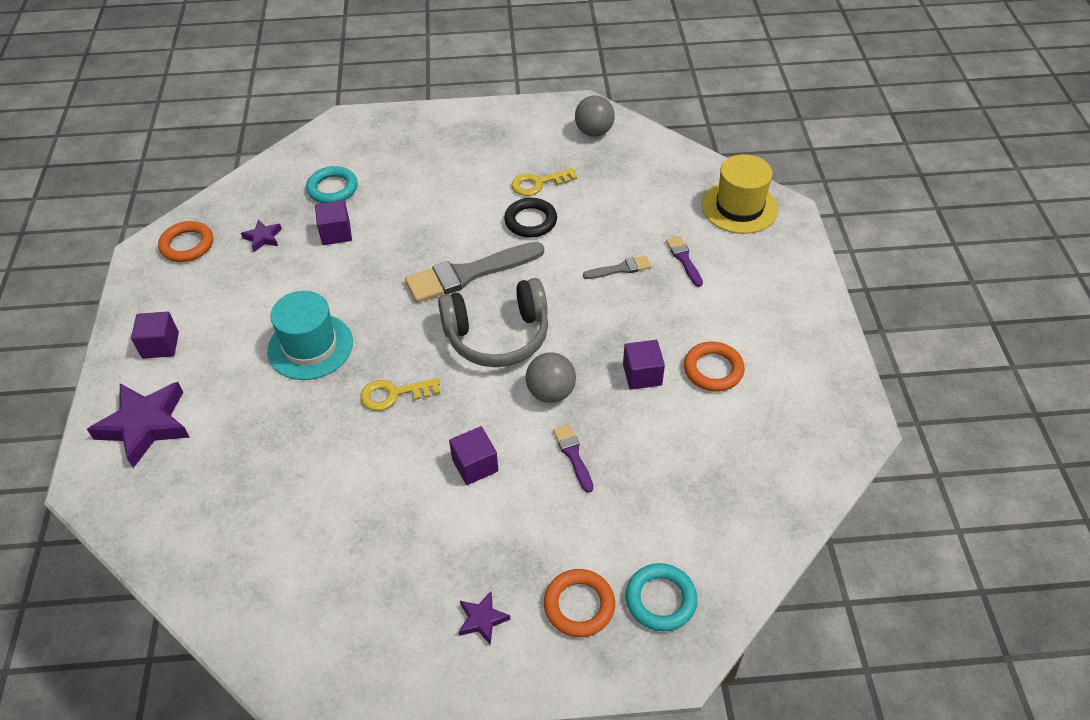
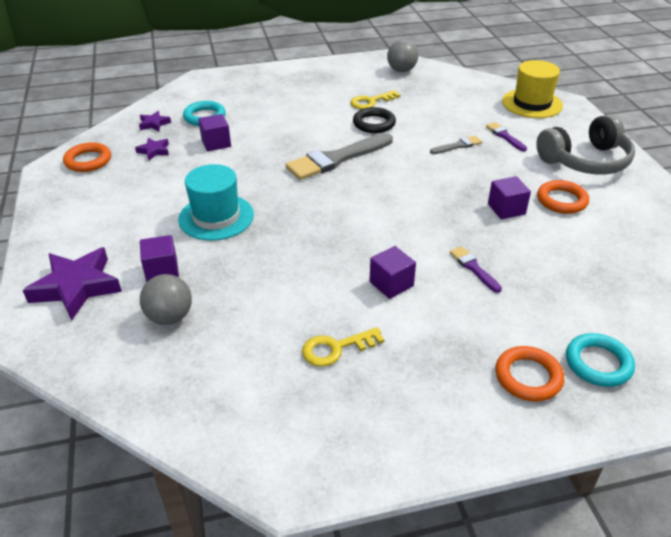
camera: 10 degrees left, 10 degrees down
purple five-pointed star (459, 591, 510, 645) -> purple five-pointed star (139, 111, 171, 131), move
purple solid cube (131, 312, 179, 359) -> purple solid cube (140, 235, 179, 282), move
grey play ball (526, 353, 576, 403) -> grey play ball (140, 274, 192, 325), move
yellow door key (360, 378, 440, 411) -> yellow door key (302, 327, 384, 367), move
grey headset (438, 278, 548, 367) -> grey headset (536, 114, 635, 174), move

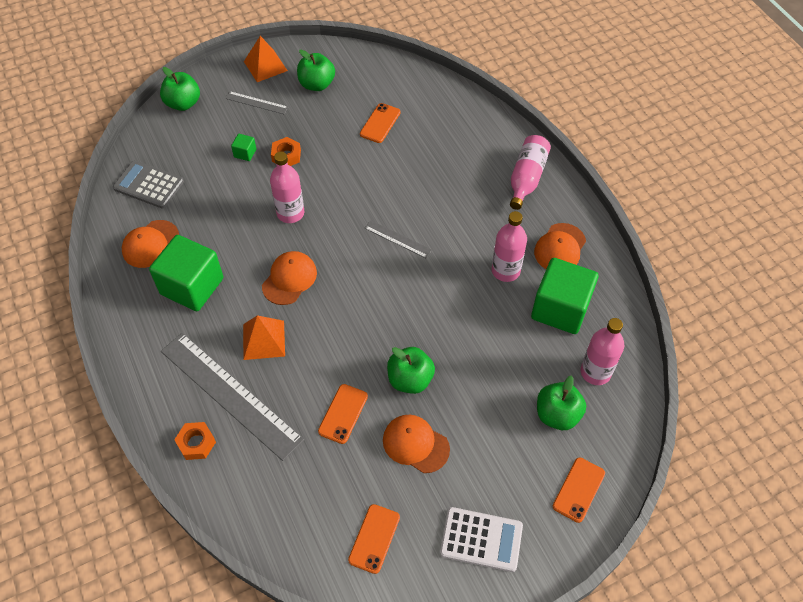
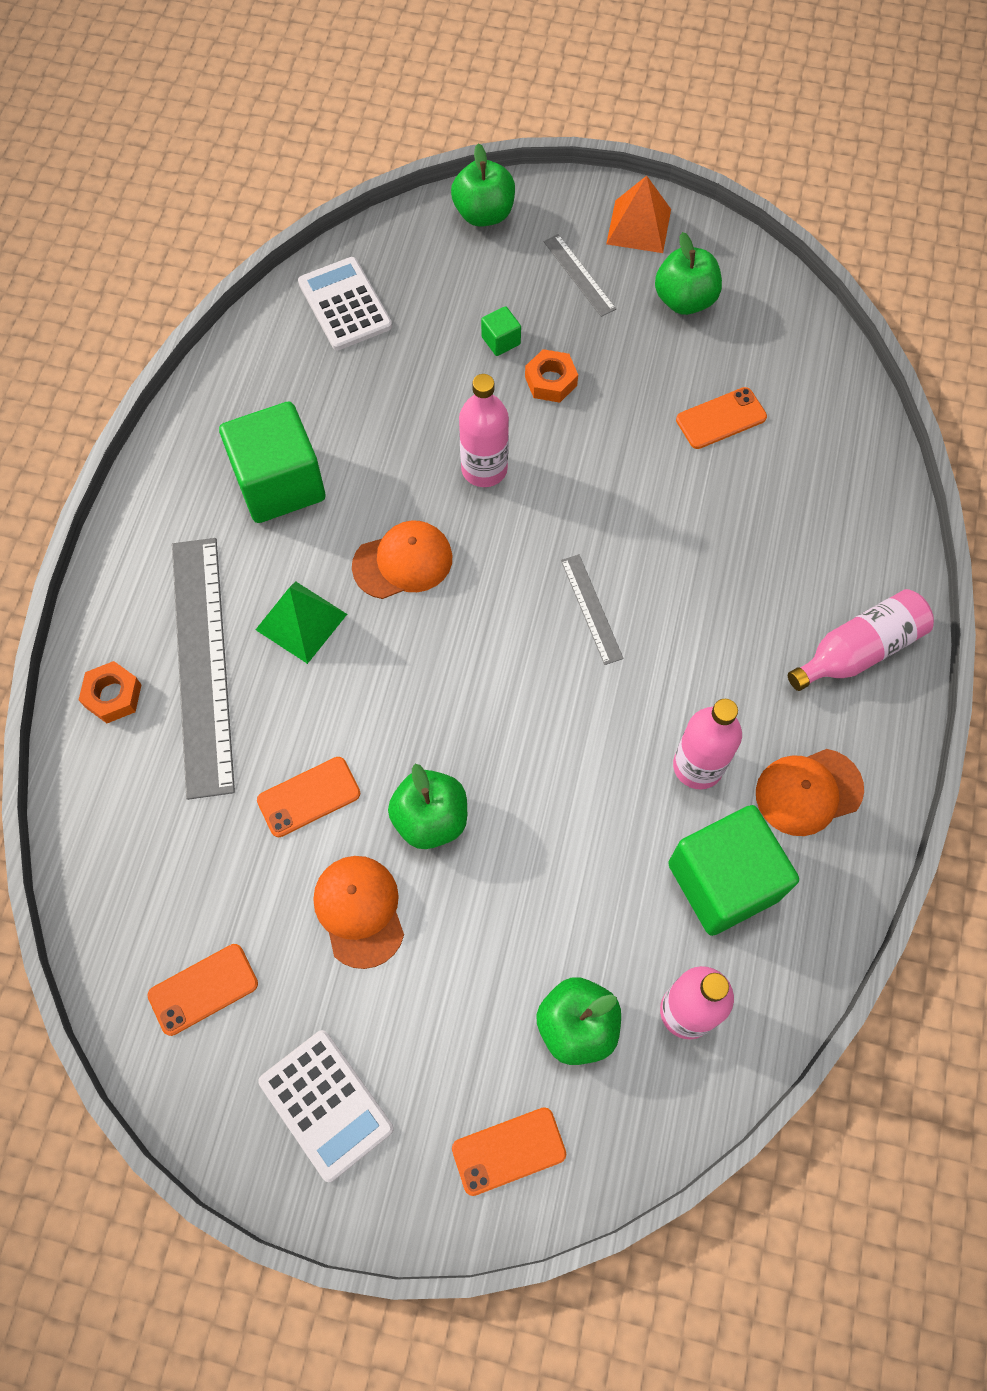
camera: 40 degrees right, 10 degrees up
orange-coloured pyramid shape (243, 315, 285, 360) -> emerald pyramid shape (256, 581, 347, 664)
grey calculator (113, 160, 184, 209) -> pure white calculator (298, 257, 392, 350)
orange-coloured cap (122, 220, 179, 268) -> none

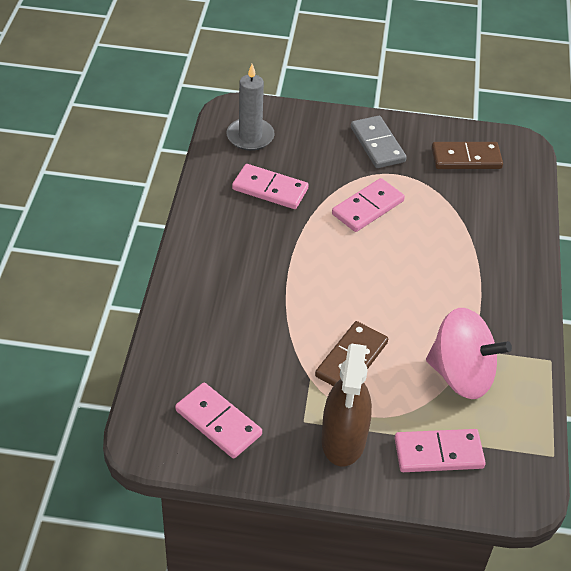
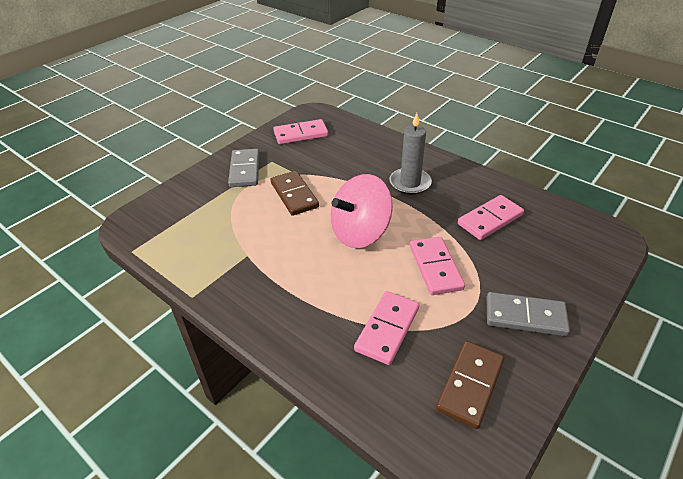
camera: 125 degrees right, 5 degrees down
russet sprayer (321, 343, 372, 466) -> grey domino tile (228, 149, 259, 187)
pink spinning top (426, 308, 512, 399) -> pink spinning top (331, 174, 393, 248), move
pink domino tile (395, 429, 486, 472) -> pink domino tile (354, 291, 419, 365), move
grey pillar candle (227, 64, 275, 151) -> grey pillar candle (389, 113, 432, 195), move

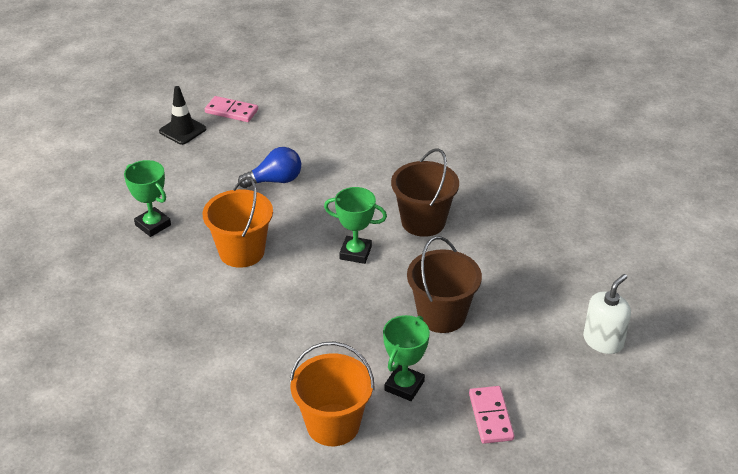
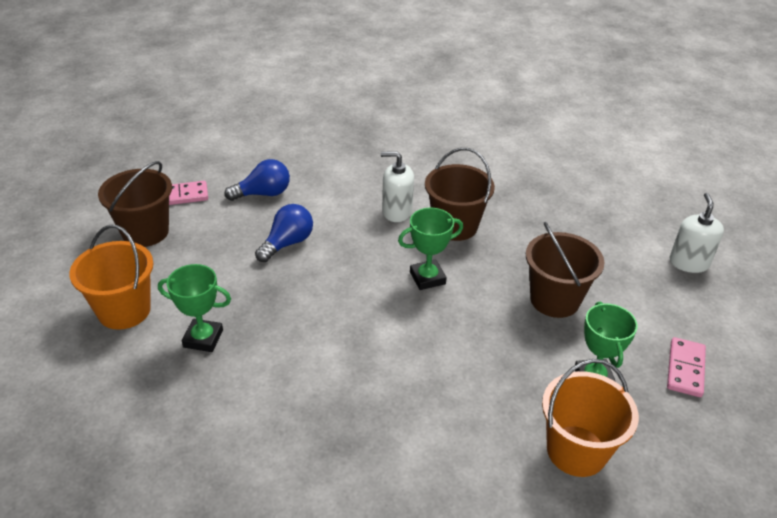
camera: 35 degrees left, 0 degrees up
orange-coloured pail (203, 177, 273, 268) -> orange-coloured pail (69, 225, 153, 330), move
black traffic cone (159, 86, 206, 145) -> russet pail (98, 161, 172, 247)
none -> blue light bulb (225, 159, 290, 201)
none -> pure white pump bottle (381, 151, 414, 222)
pink domino tile (469, 386, 515, 444) -> pink domino tile (667, 337, 706, 397), 60 degrees clockwise

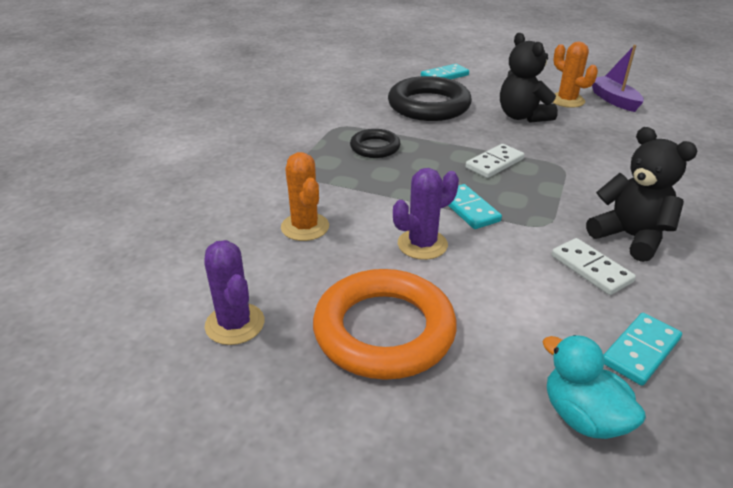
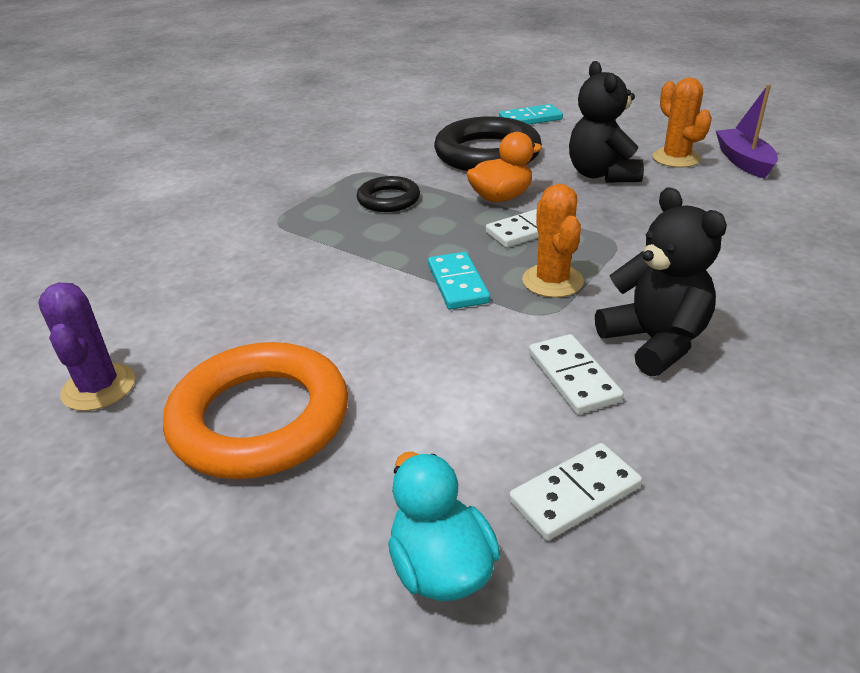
camera: 15 degrees right, 0 degrees up
none -> orange-coloured duck (467, 132, 542, 202)
teal domino tile (603, 313, 682, 386) -> pure white domino tile (509, 443, 642, 541)
orange-coloured cactus (281, 152, 329, 241) -> orange-coloured cactus (522, 184, 584, 298), move
purple cactus (393, 168, 459, 260) -> none

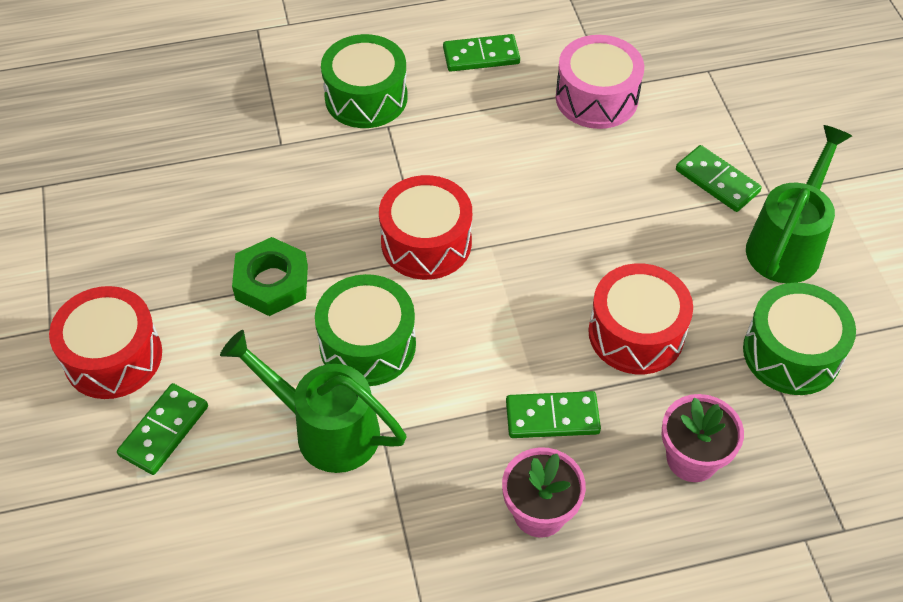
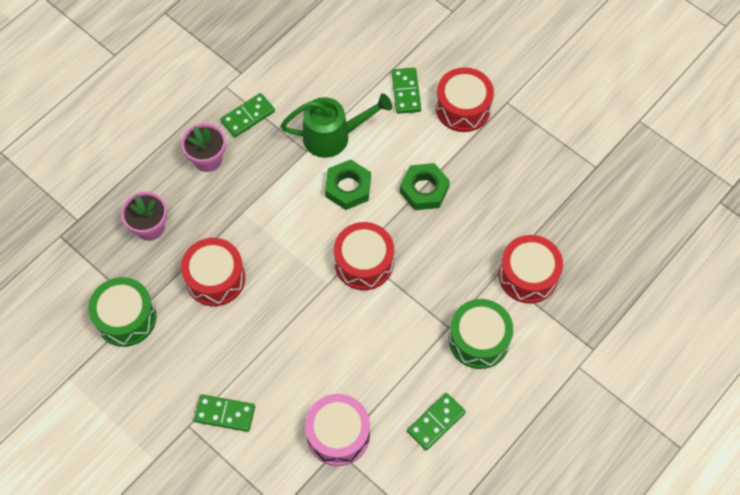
camera: 145 degrees right, 10 degrees up
emerald domino tile (506, 391, 601, 438) -> emerald domino tile (220, 93, 275, 137), move
emerald toy drum (315, 274, 416, 386) -> emerald nut (325, 159, 371, 210)
none -> scarlet toy drum (499, 235, 563, 303)
emerald watering can (746, 125, 852, 283) -> none

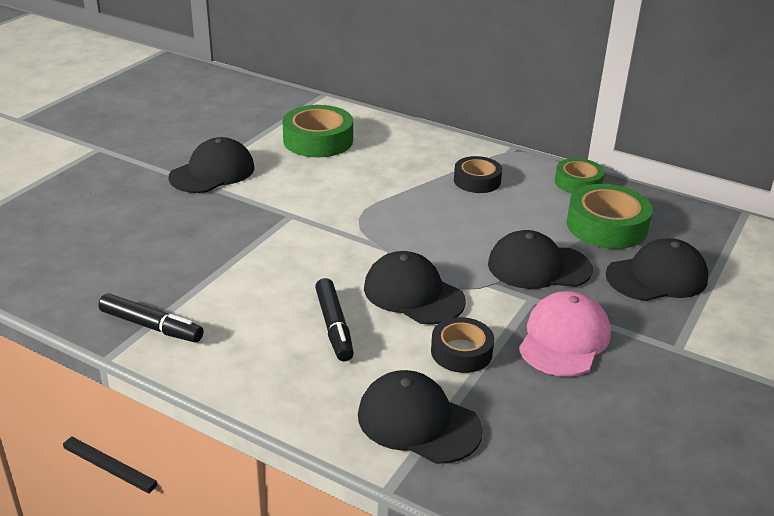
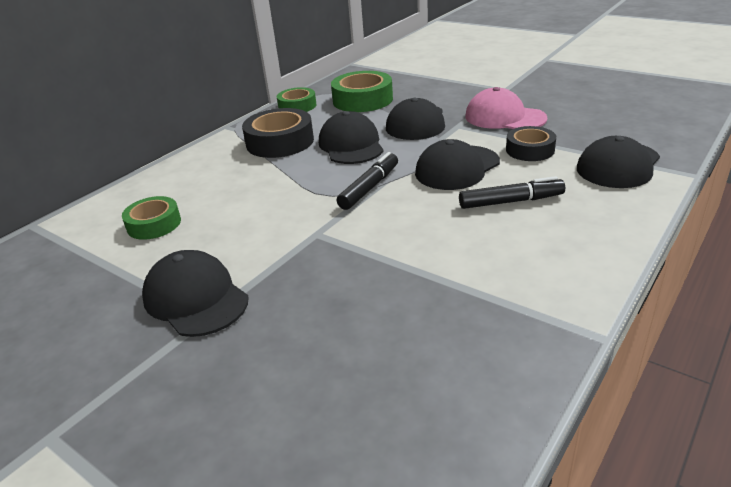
camera: 80 degrees left, 0 degrees up
emerald roll of tape (282, 105, 353, 157) -> emerald roll of tape (122, 196, 181, 240), x0.63
black roll of tape (454, 156, 502, 193) -> black roll of tape (242, 108, 314, 158), x1.58
black cap (606, 238, 708, 301) -> black cap (319, 111, 383, 164), move
black marker (98, 293, 203, 342) -> black marker (337, 152, 398, 210), move

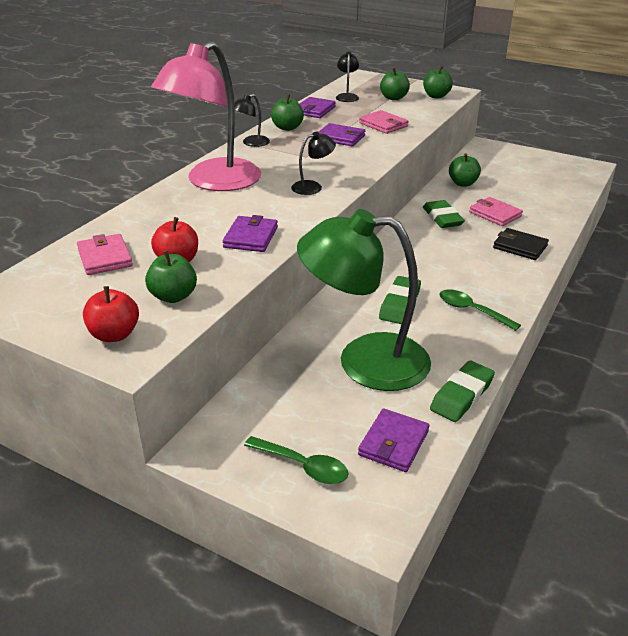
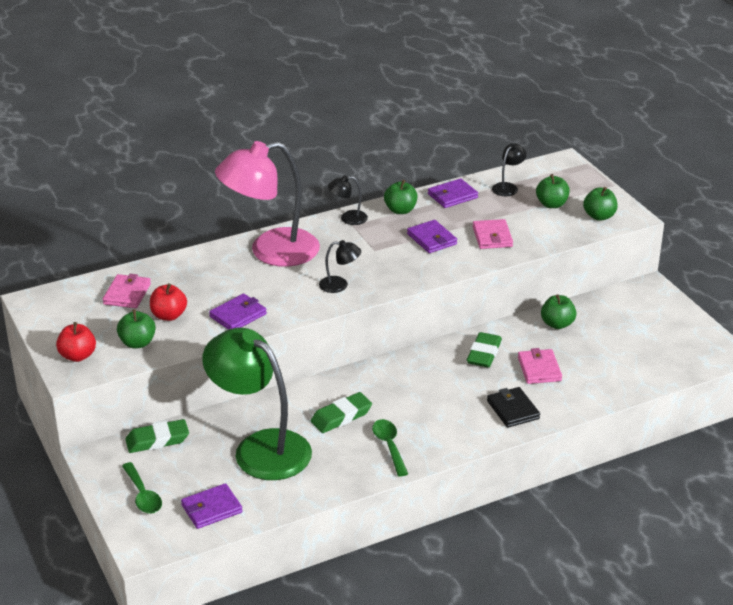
camera: 35 degrees right, 0 degrees up
emerald gum eraser (430, 361, 495, 422) -> emerald gum eraser (125, 419, 189, 453), move

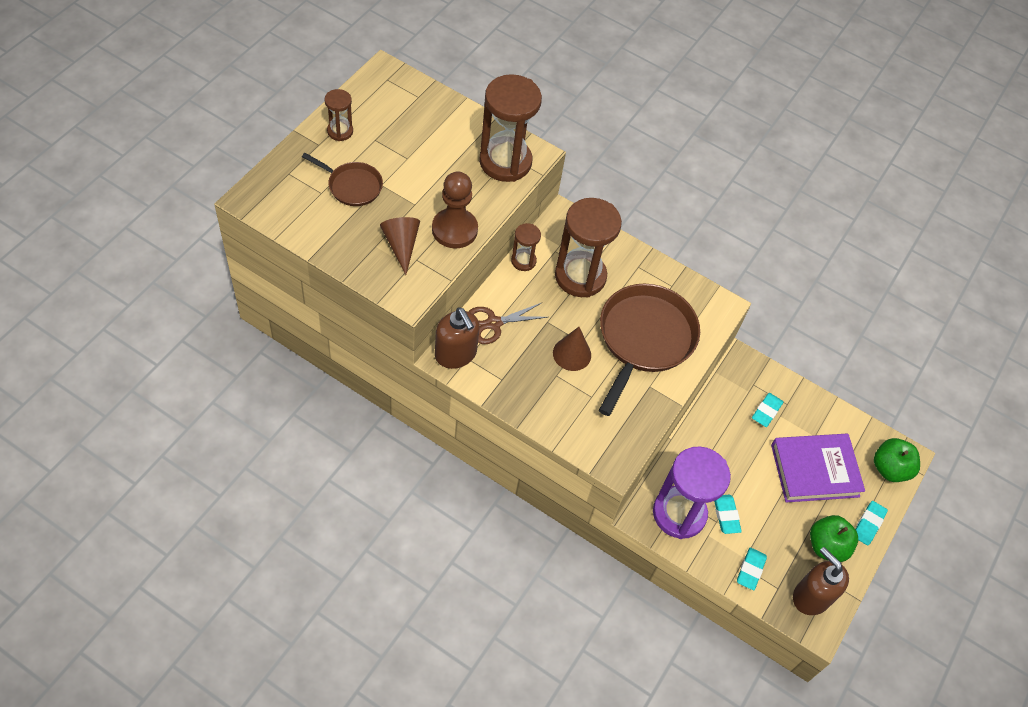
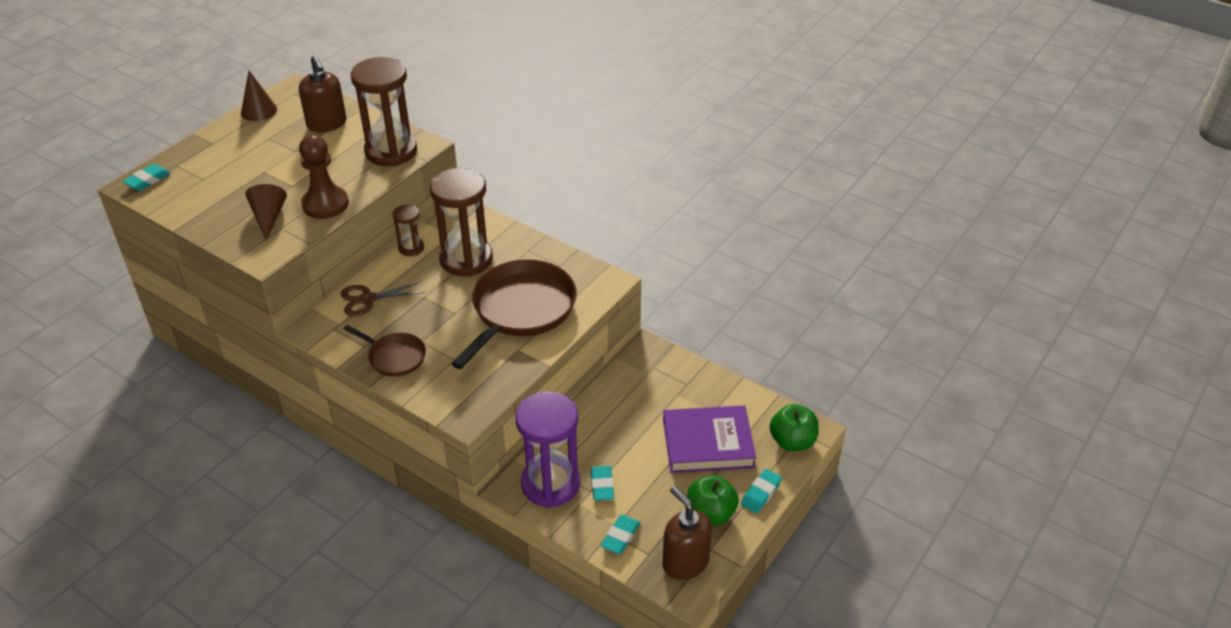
camera: 10 degrees right, 15 degrees down
teal gum eraser (752, 393, 784, 427) -> teal gum eraser (123, 164, 170, 191), move
russet solid cone (553, 327, 591, 371) -> russet solid cone (241, 71, 277, 121), move
russet pump bottle (435, 307, 480, 369) -> russet pump bottle (299, 56, 346, 132), move
russet frying pan (302, 153, 383, 206) -> russet frying pan (344, 325, 426, 377), move
russet hourglass (325, 89, 353, 141) -> none

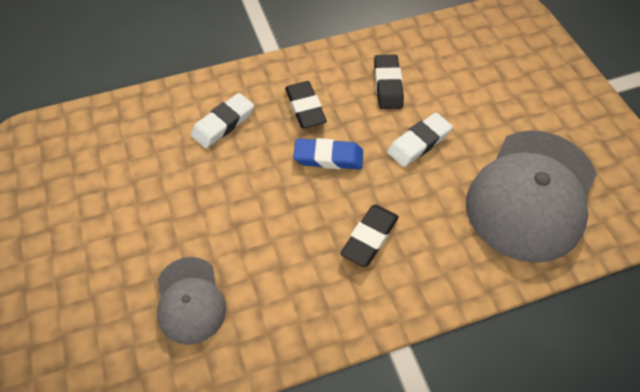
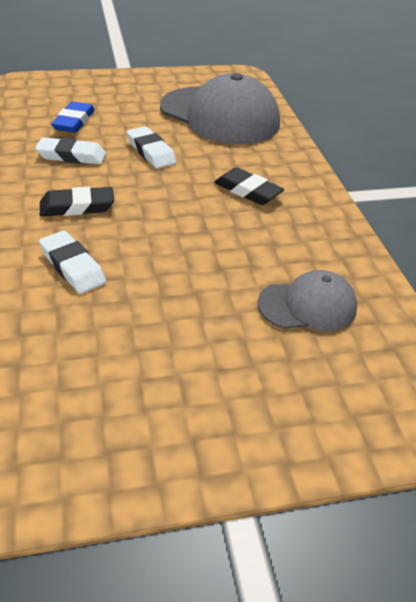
camera: 85 degrees left, 15 degrees down
black gum eraser (374, 55, 404, 109) -> pure white gum eraser (35, 137, 106, 165)
blue gum eraser (293, 138, 363, 169) -> blue gum eraser (51, 102, 95, 133), move

